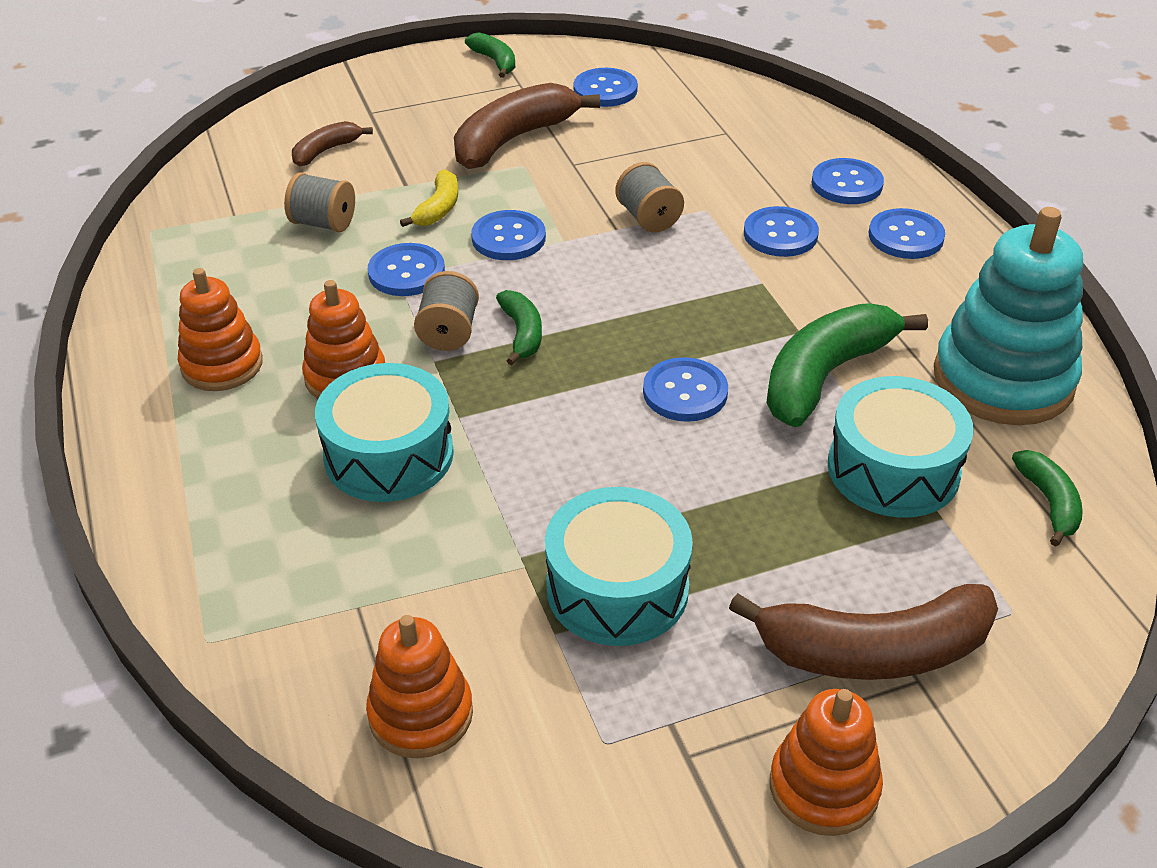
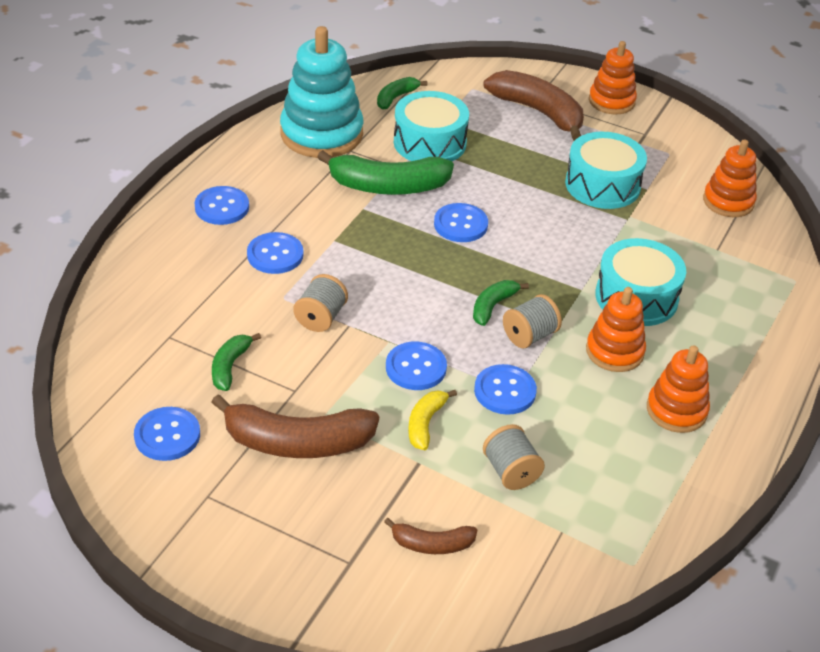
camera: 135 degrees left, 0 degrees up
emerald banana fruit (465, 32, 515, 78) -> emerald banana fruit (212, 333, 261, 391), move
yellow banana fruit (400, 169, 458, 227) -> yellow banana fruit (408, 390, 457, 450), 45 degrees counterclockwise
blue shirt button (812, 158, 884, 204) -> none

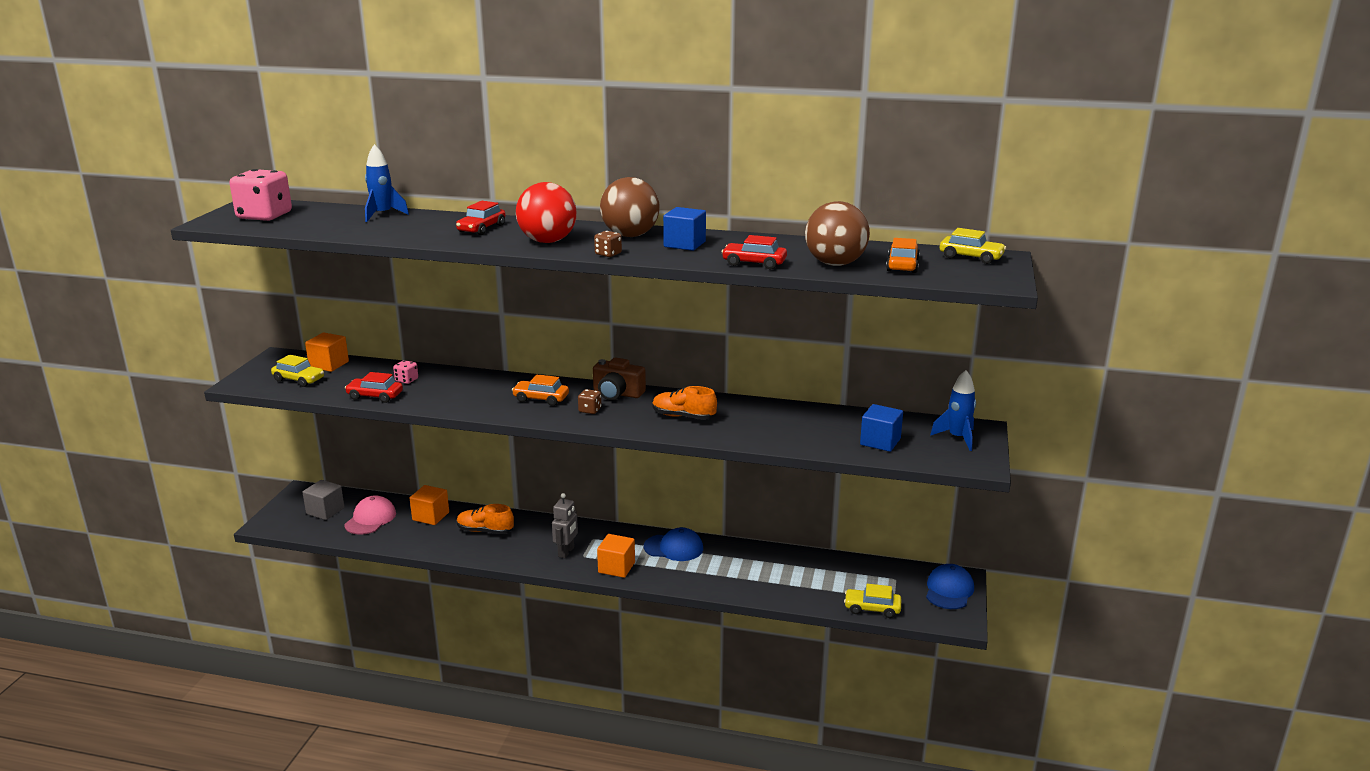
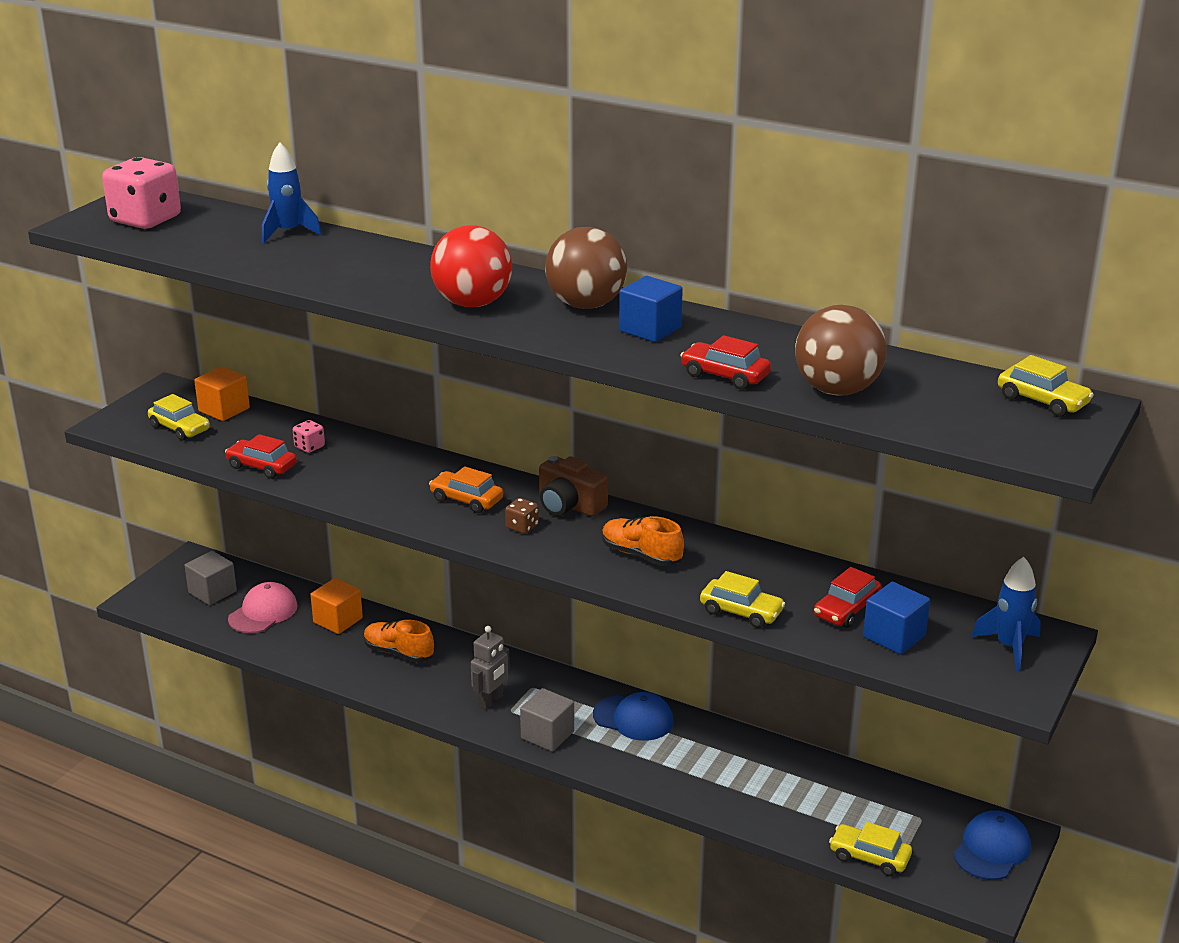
camera: 15 degrees right, 5 degrees up
orange-coloured solid cube (597, 534, 635, 578) -> grey solid cube (520, 688, 574, 752)
none -> yellow automobile (700, 571, 785, 628)
scarlet automobile (456, 201, 506, 235) -> scarlet automobile (814, 567, 882, 628), move
russet die (594, 231, 622, 257) -> none
orange-coloured automobile (886, 238, 920, 273) -> none

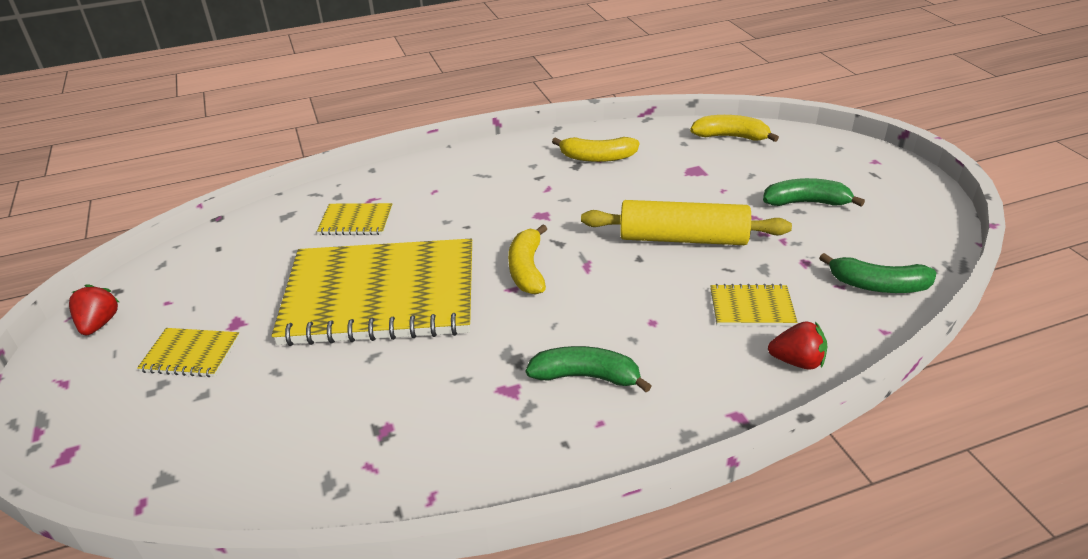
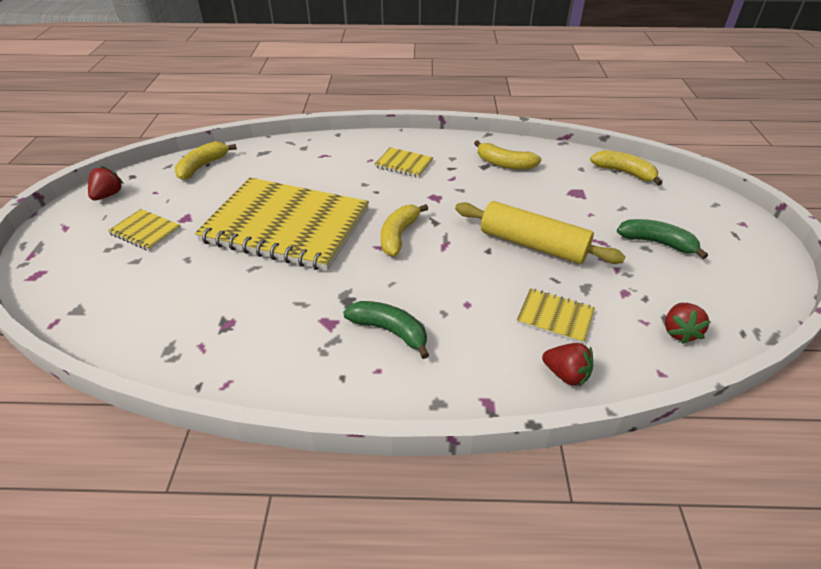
camera: 20 degrees right, 5 degrees up
none -> yellow banana fruit (174, 141, 237, 180)
yellow exercise book (317, 203, 392, 235) -> yellow exercise book (374, 147, 433, 178), move
emerald banana fruit (819, 253, 936, 293) -> scarlet strawberry (665, 303, 711, 344)

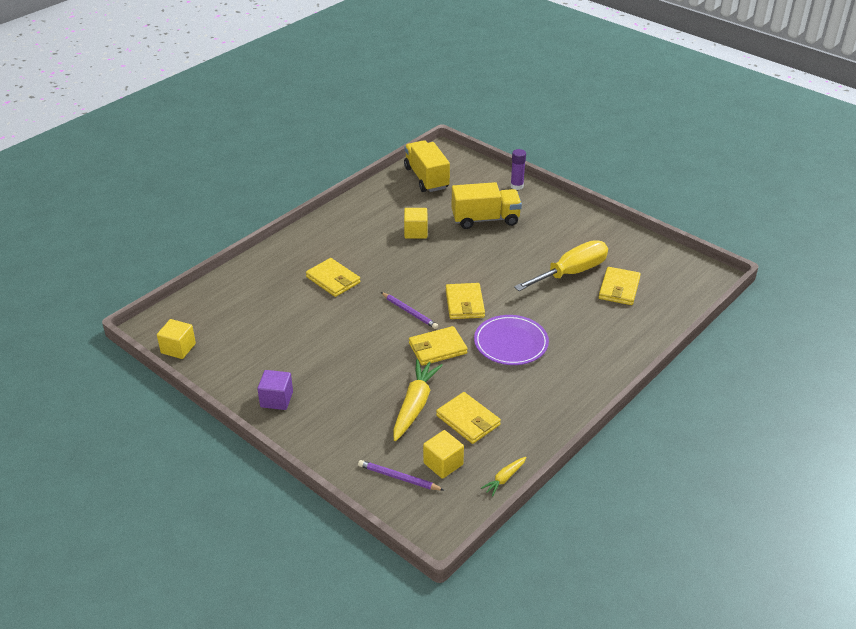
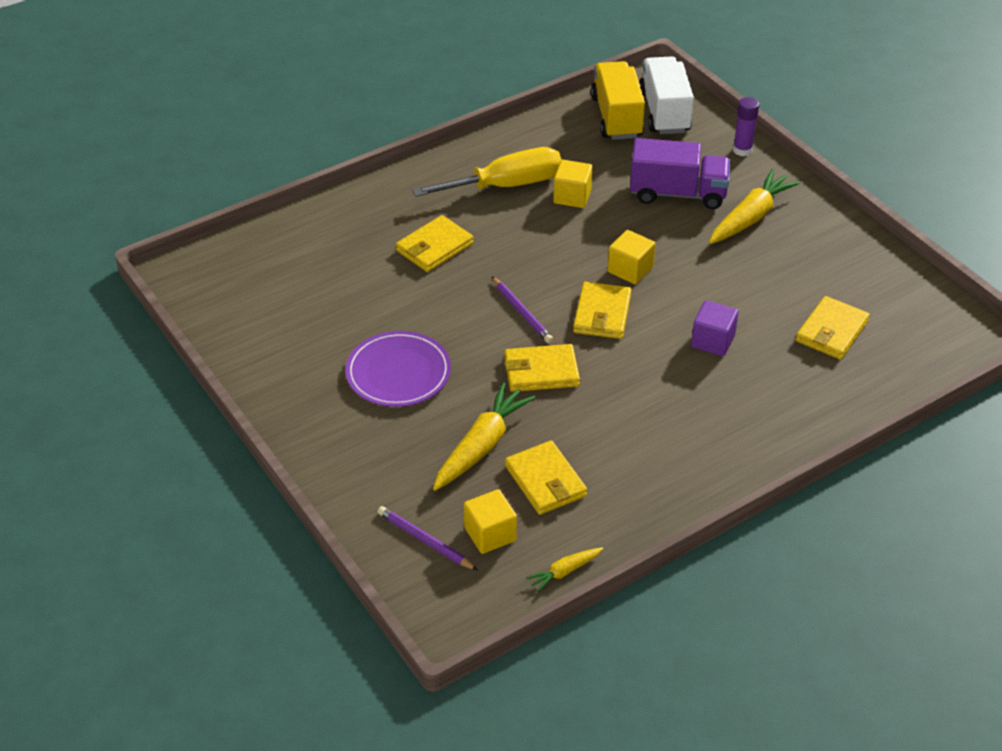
camera: 15 degrees right, 5 degrees up
purple dinner plate (474, 315, 549, 365) -> purple dinner plate (345, 331, 451, 407), move
yellow wallet (306, 258, 360, 297) -> yellow wallet (396, 215, 474, 272), 75 degrees clockwise
yellow hand screwdriver (514, 240, 608, 291) -> yellow hand screwdriver (412, 147, 562, 197), move
yellow solid cube (157, 319, 196, 359) -> yellow solid cube (608, 230, 655, 284), move
yellow truck (452, 182, 522, 229) -> purple truck (630, 138, 730, 209)
none -> pure white truck (639, 56, 694, 134)
purple solid cube (257, 370, 293, 410) -> purple solid cube (691, 300, 739, 356), move
none -> yellow carrot (709, 169, 800, 244)

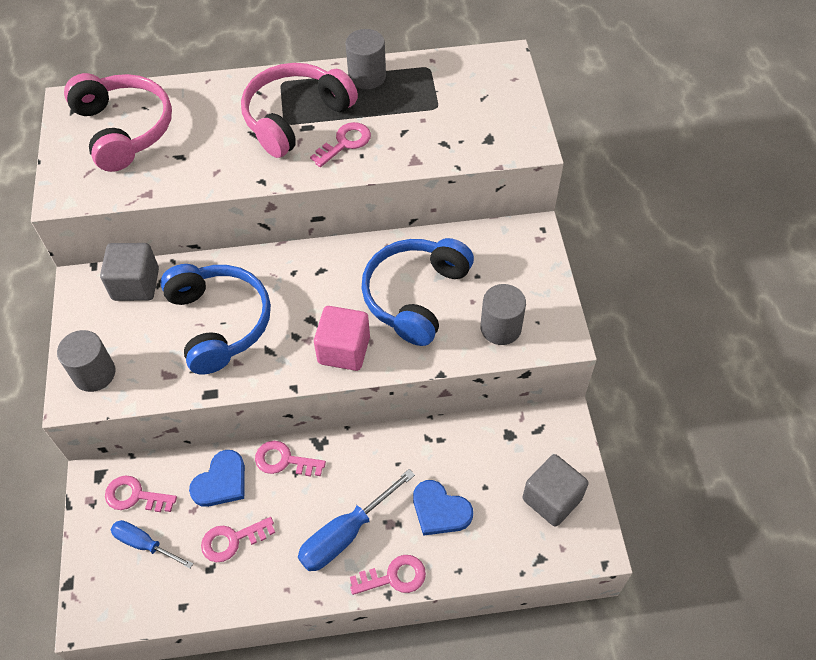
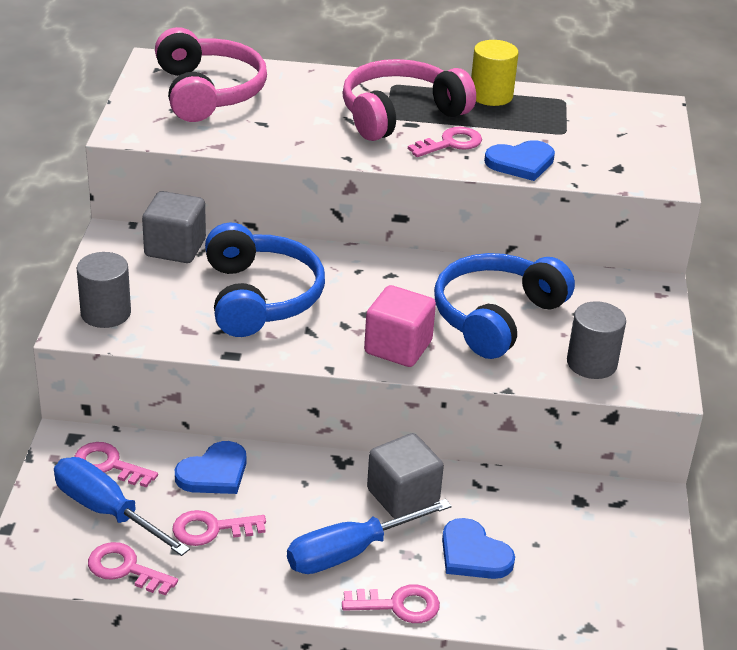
camera: 10 degrees right, 20 degrees down
blue hand screwdriver (111, 520, 193, 569) -> blue hand screwdriver (54, 457, 190, 556), x1.55
pink door key (255, 441, 326, 477) -> pink door key (88, 542, 178, 596), move
grey solid cube (523, 454, 589, 527) -> grey solid cube (367, 433, 444, 519), move
grey solid cylinder (346, 29, 386, 89) -> yellow solid cylinder (471, 40, 519, 106)
none -> blue heart (484, 140, 555, 181)

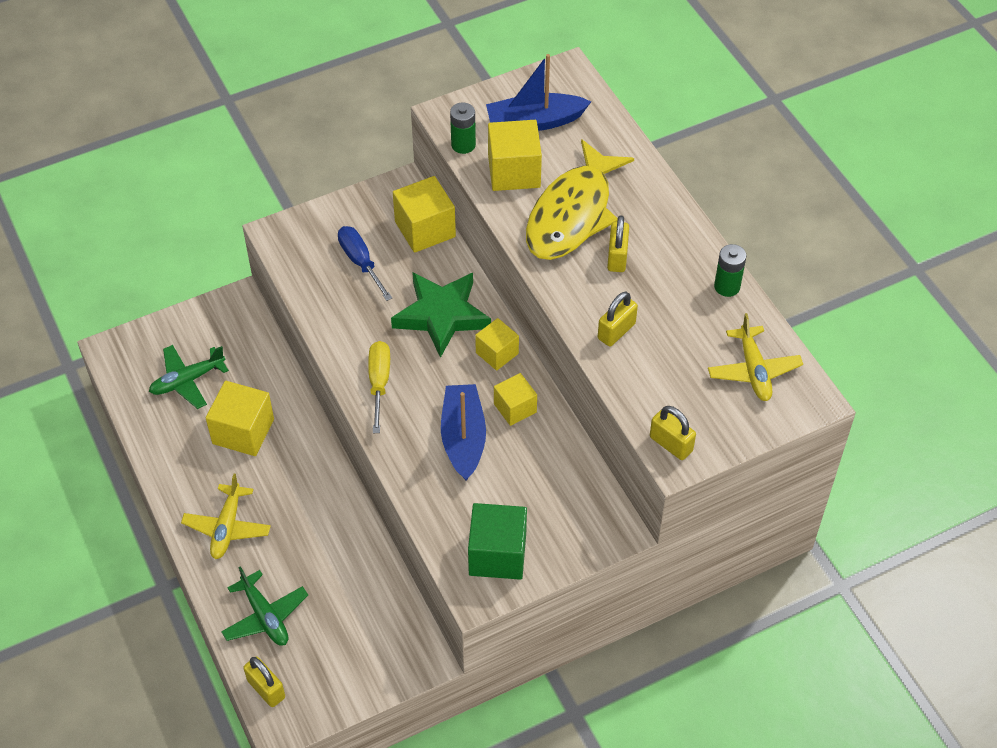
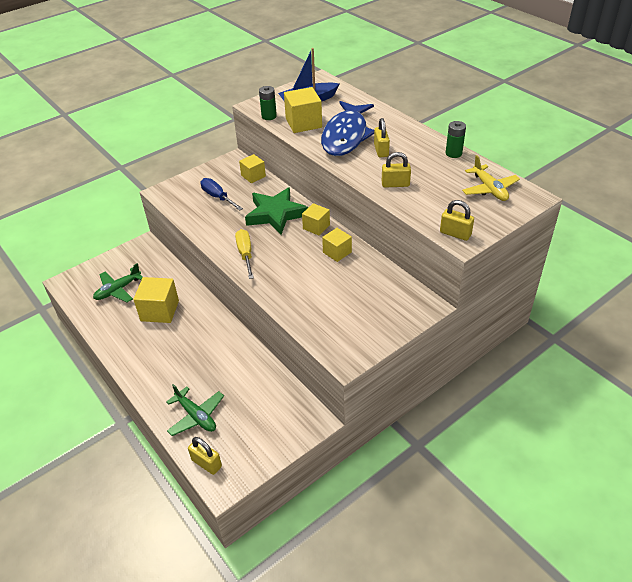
camera: 10 degrees left, 10 degrees down
yellow solid cube (393, 176, 456, 253) -> yellow solid cube (239, 154, 266, 183), x0.63
yellow toy fish (526, 139, 634, 260) -> blue toy fish (321, 101, 374, 156)
yellow lock (598, 292, 638, 346) -> yellow lock (382, 152, 411, 187), 60 degrees clockwise
yellow plane (181, 474, 271, 559) -> none
blue boat (441, 384, 486, 481) -> none
emerald solid cube (468, 503, 527, 580) -> none

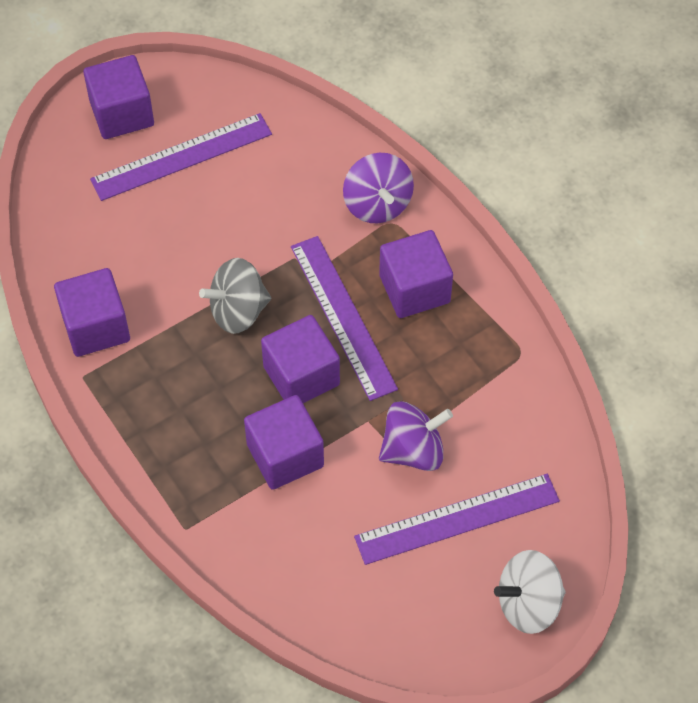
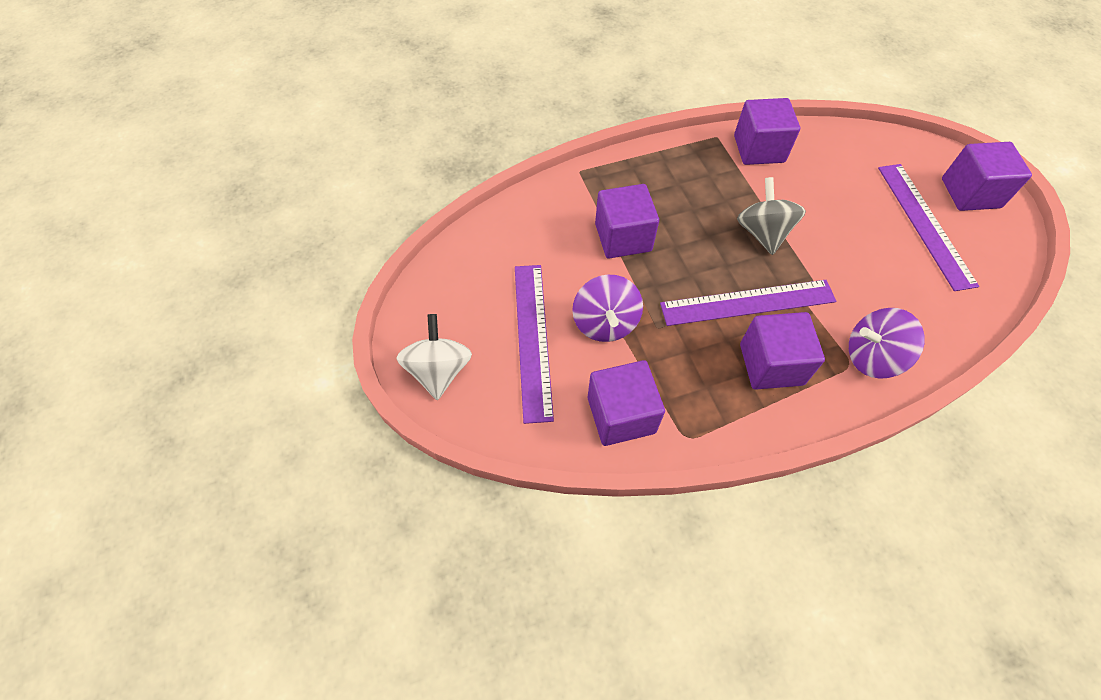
camera: 105 degrees right, 0 degrees up
purple solid cube (261, 315, 340, 403) -> purple solid cube (588, 360, 665, 446), move

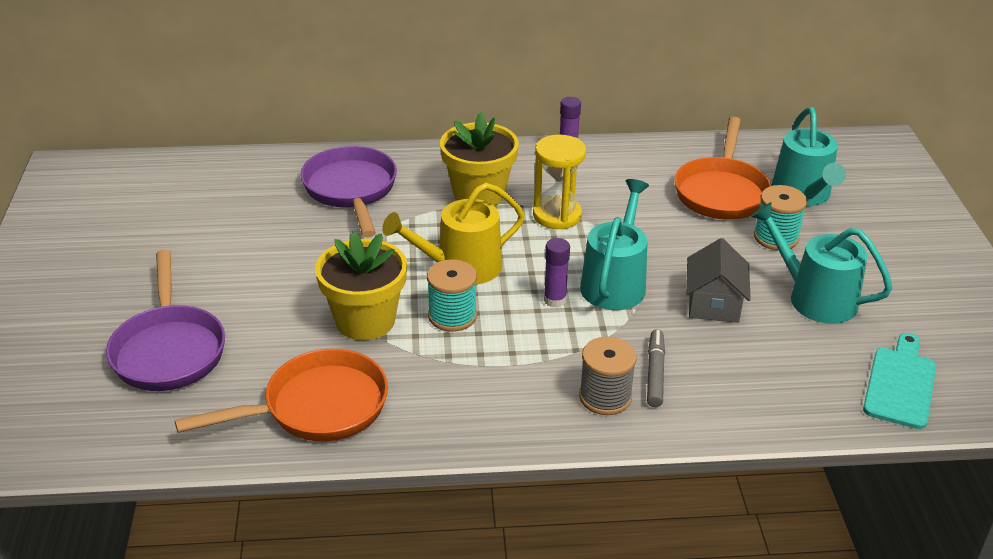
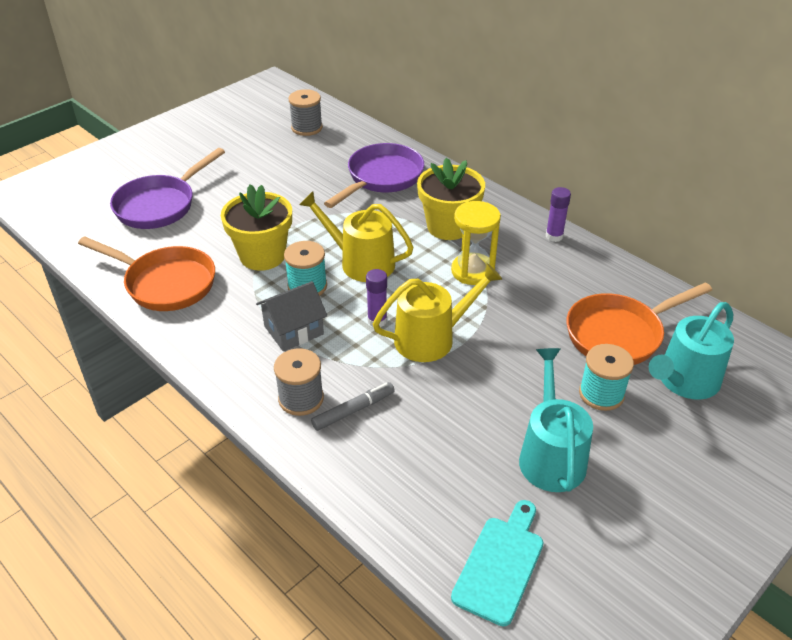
camera: 50 degrees right, 5 degrees up
grey cottage (686, 238, 751, 323) -> grey cottage (256, 281, 327, 351), move
none -> grey spool (289, 89, 323, 136)
teal watering can (580, 179, 649, 310) -> yellow watering can (373, 263, 502, 362)
teal bread board (863, 333, 936, 429) -> teal bread board (451, 500, 544, 626), 45 degrees counterclockwise

